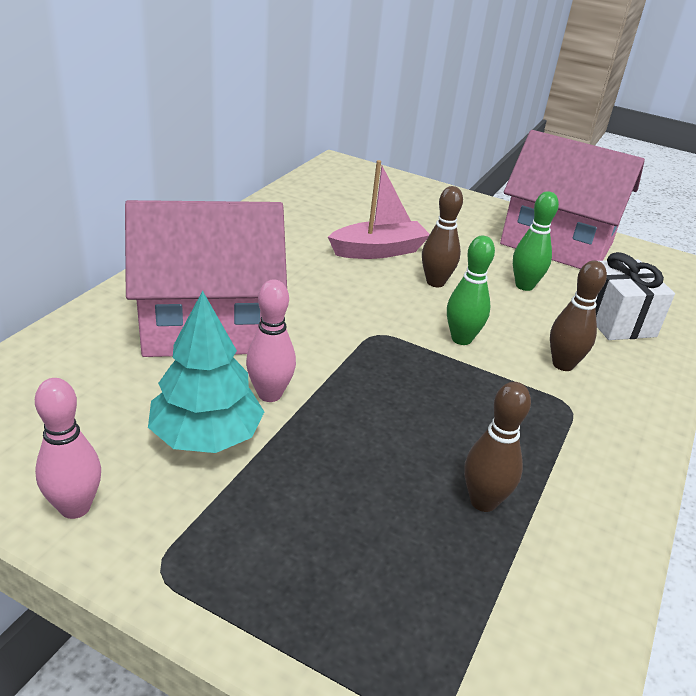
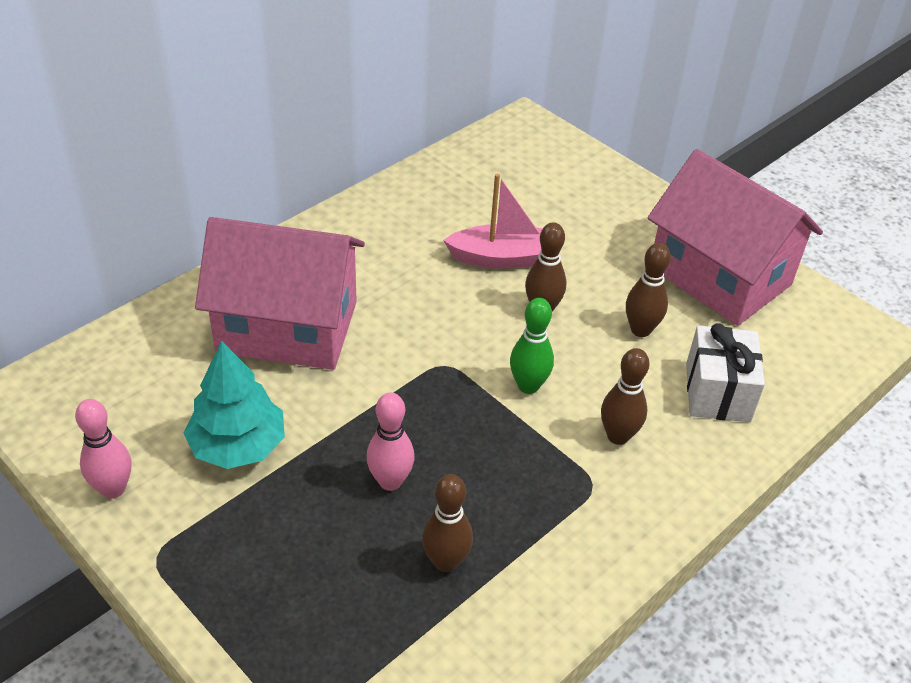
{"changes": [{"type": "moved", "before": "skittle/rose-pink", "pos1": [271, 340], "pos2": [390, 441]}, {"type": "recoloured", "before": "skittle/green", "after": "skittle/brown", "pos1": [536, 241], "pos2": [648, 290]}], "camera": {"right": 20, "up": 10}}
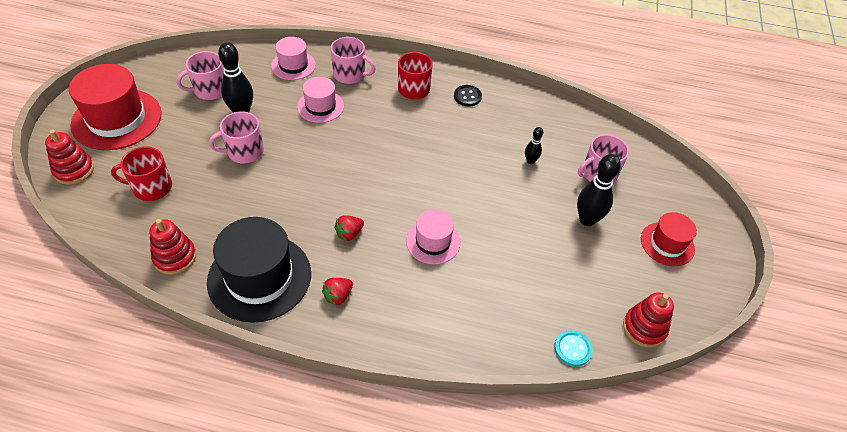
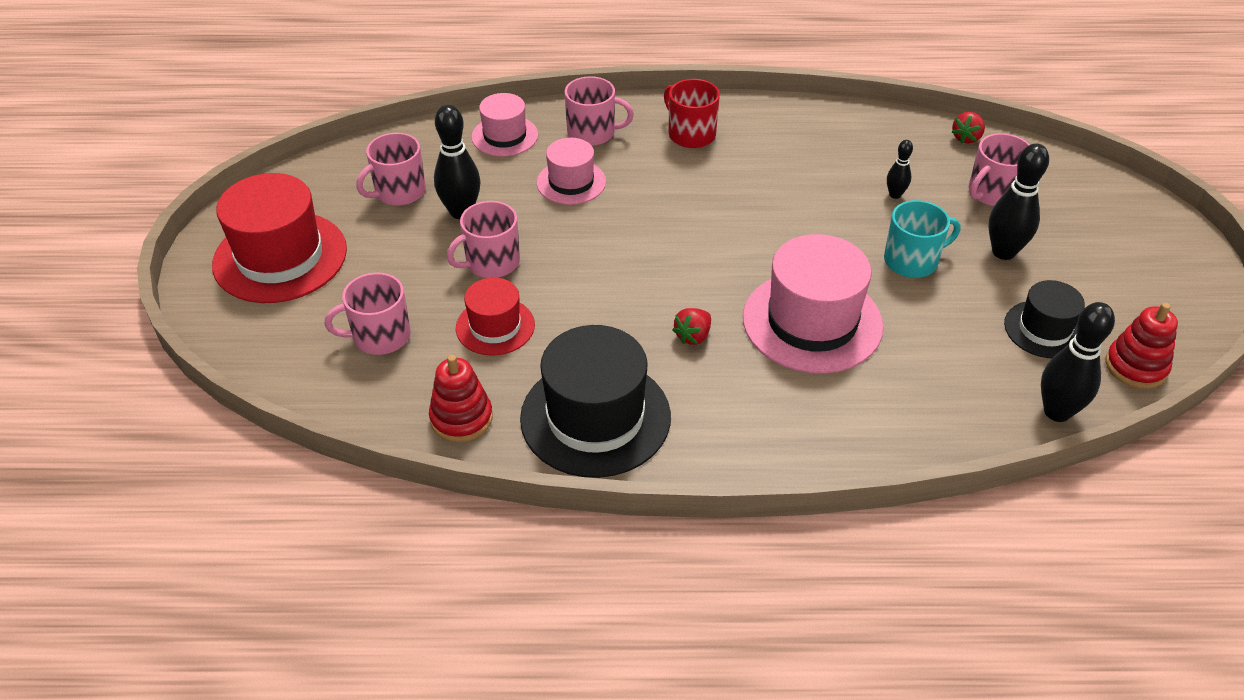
{"changes": [{"type": "removed", "before": "ring stacker/crimson", "pos1": [69, 157]}, {"type": "recoloured", "before": "coffee mug/crimson", "after": "coffee mug/rose-pink", "pos1": [141, 173], "pos2": [368, 313]}, {"type": "moved", "before": "strawberry/crimson", "pos1": [337, 292], "pos2": [968, 128]}, {"type": "resized", "before": "hat/rose-pink", "pos1": [433, 236], "pos2": [813, 304], "scale": 1.77}, {"type": "removed", "before": "sewing button/black", "pos1": [468, 95]}, {"type": "replaced", "before": "sewing button/teal", "after": "skittle/black", "pos1": [573, 348], "pos2": [1078, 362]}, {"type": "moved", "before": "hat/crimson", "pos1": [669, 239], "pos2": [495, 317]}, {"type": "added", "after": "coffee mug/teal", "pos2": [922, 239]}, {"type": "added", "after": "hat/black", "pos2": [1044, 319]}], "camera": {"right": -10, "up": -5}}
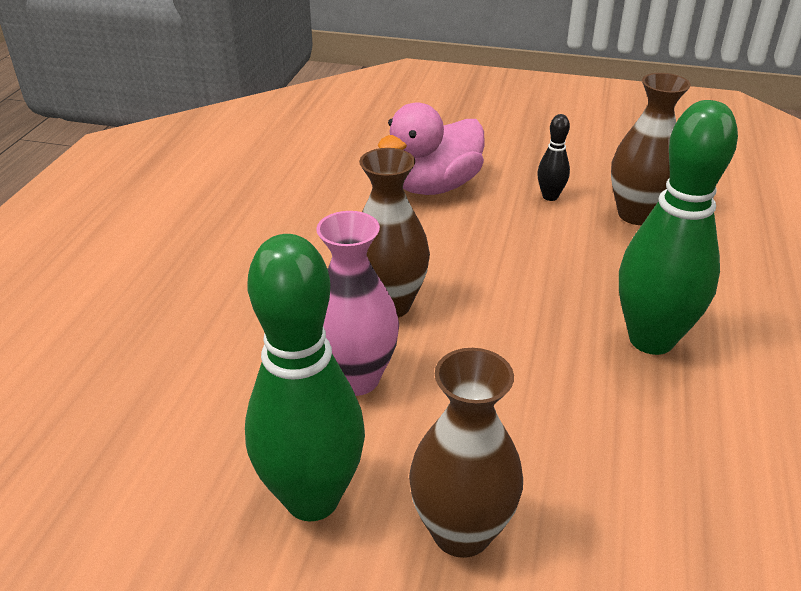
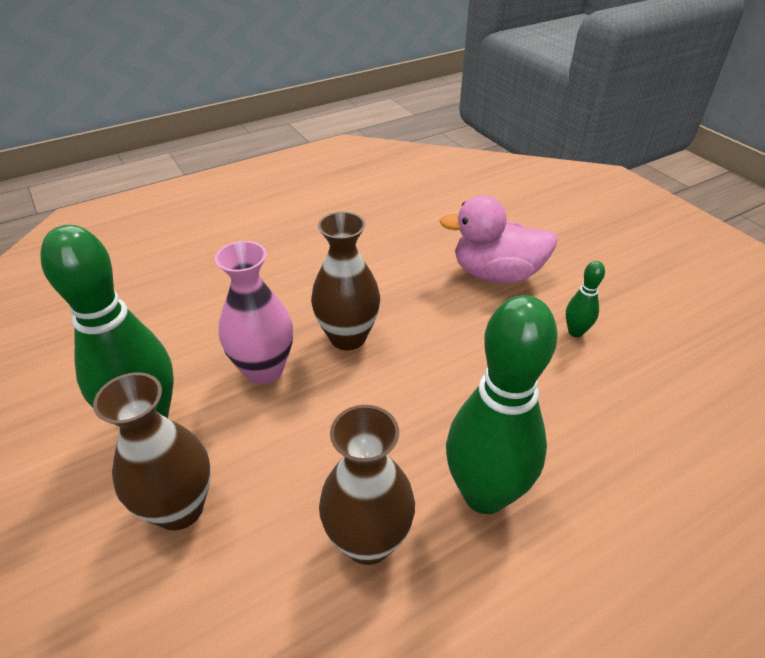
{"changes": [{"type": "recoloured", "before": "skittle/black", "after": "skittle/green", "pos1": [553, 157], "pos2": [585, 299]}, {"type": "moved", "before": "flower vase/brown", "pos1": [651, 149], "pos2": [367, 485]}], "camera": {"right": 45, "up": 5}}
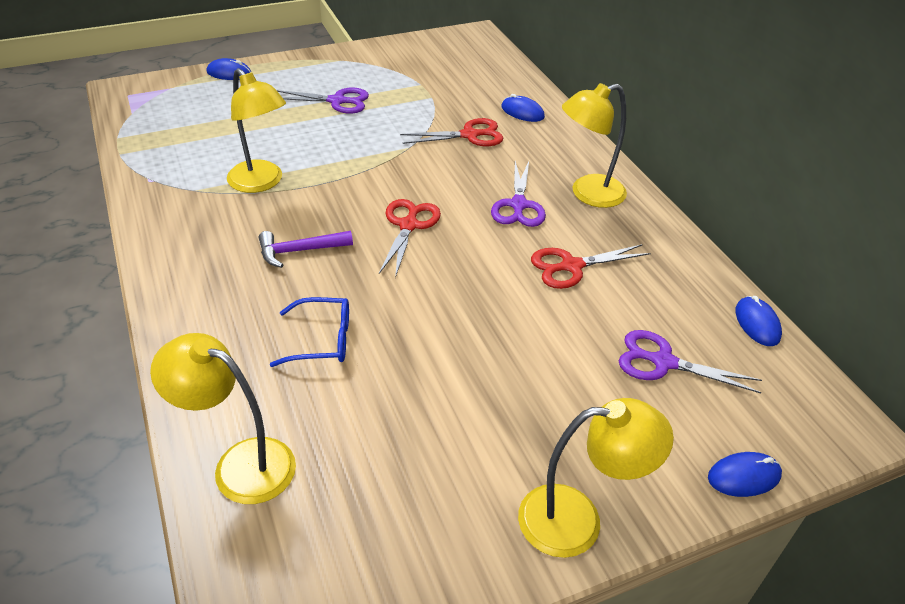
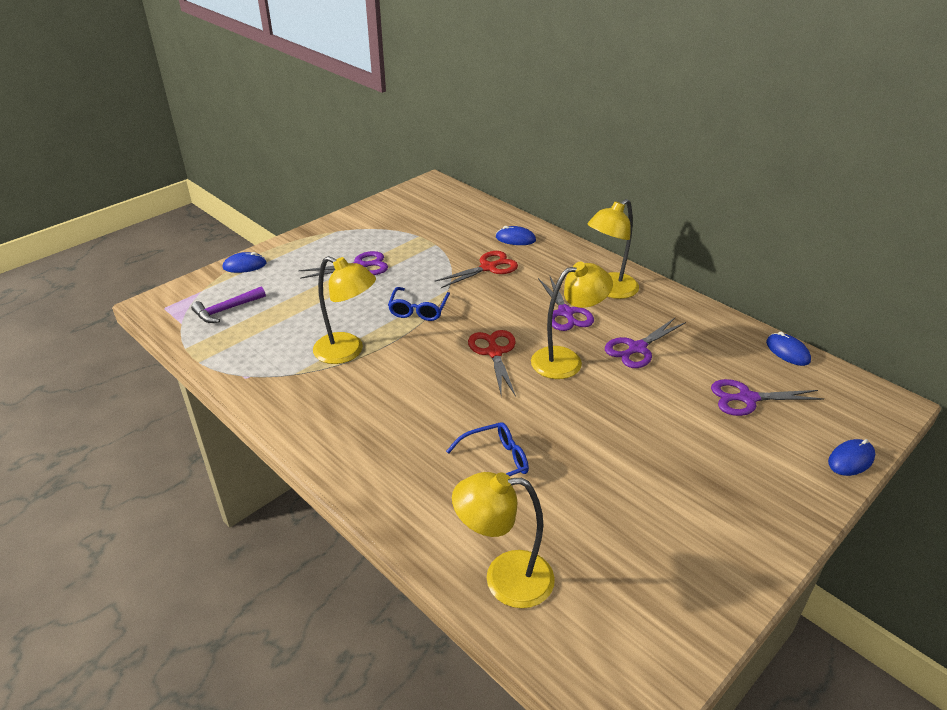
{"changes": [{"type": "moved", "before": "hammer/royal purple", "pos1": [306, 249], "pos2": [228, 304]}, {"type": "moved", "before": "lamp/bright yellow", "pos1": [596, 478], "pos2": [572, 320]}, {"type": "recoloured", "before": "shears/crimson", "after": "shears/royal purple", "pos1": [591, 266], "pos2": [645, 343]}, {"type": "added", "after": "eyeglasses/royal blue", "pos2": [419, 304]}], "camera": {"right": -20, "up": -5}}
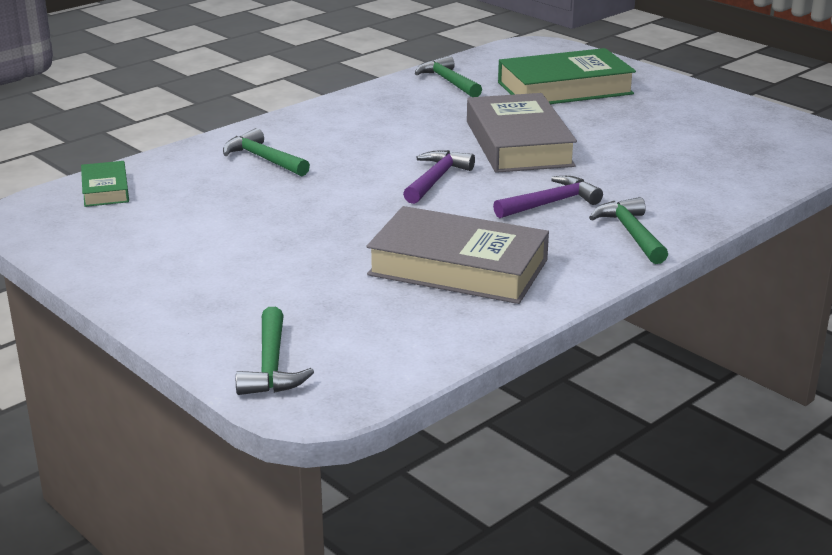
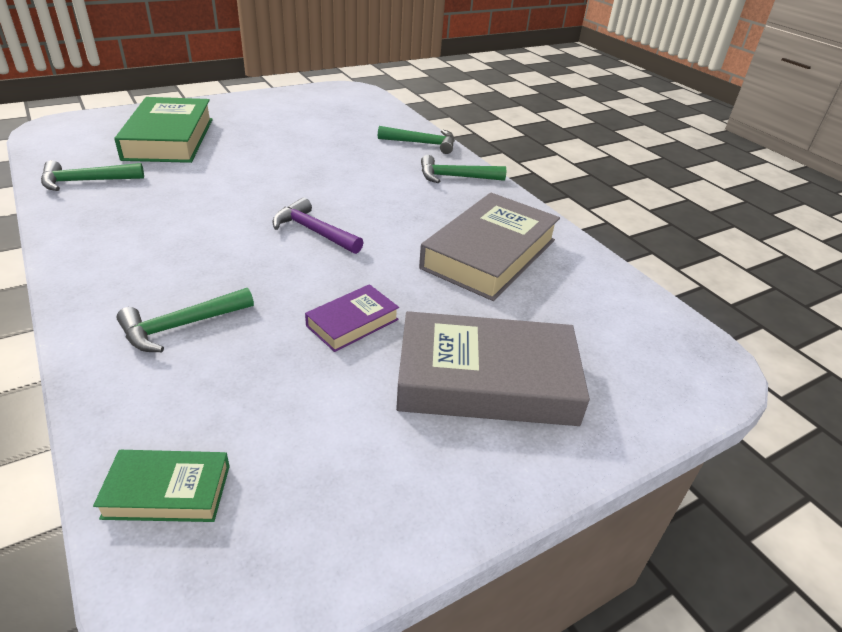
{"changes": [{"type": "moved", "before": "hammer/green", "pos1": [275, 351], "pos2": [416, 140]}, {"type": "moved", "before": "hardcover/ash-grey", "pos1": [522, 133], "pos2": [493, 368]}, {"type": "removed", "before": "hammer/royal purple", "pos1": [548, 197]}, {"type": "added", "after": "hardcover/royal purple", "pos2": [352, 318]}], "camera": {"right": -80, "up": 10}}
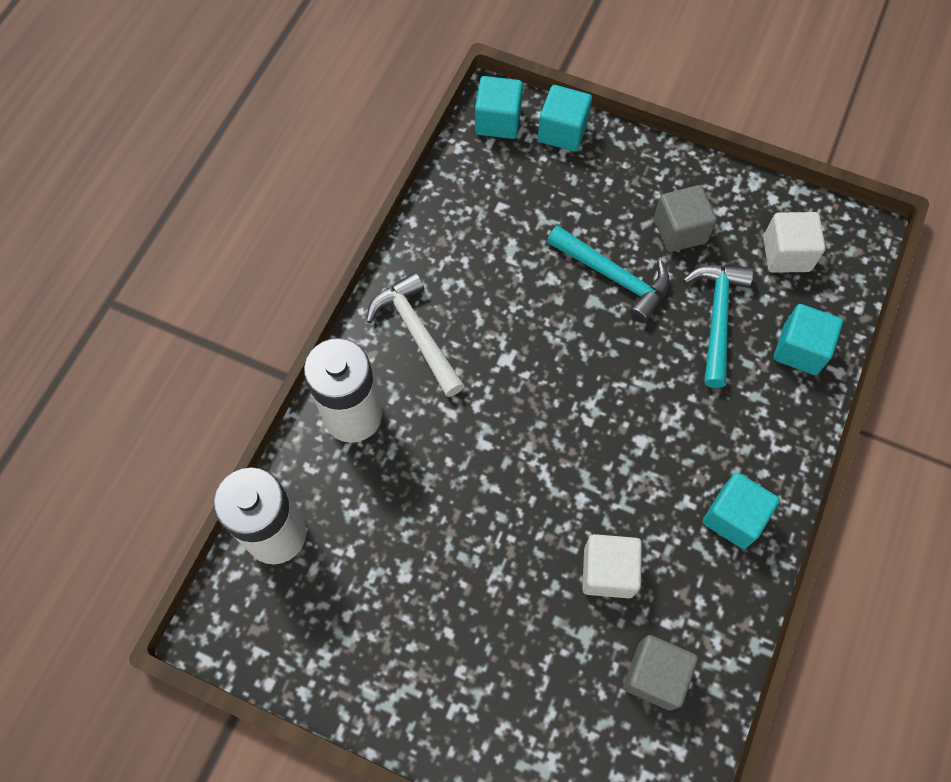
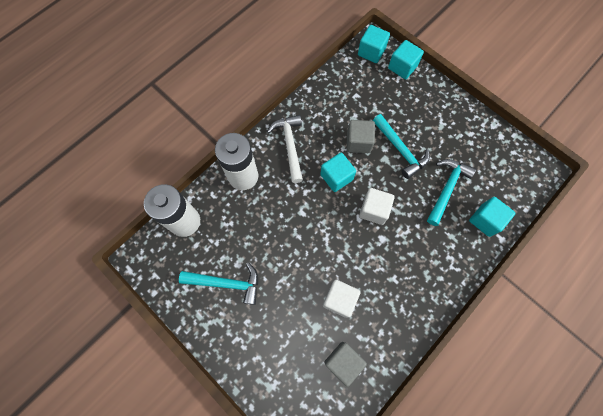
{"changes": [{"type": "moved", "before": "solid cube/ash-grey", "pos1": [685, 218], "pos2": [361, 136]}, {"type": "moved", "before": "solid cube/teal", "pos1": [741, 511], "pos2": [338, 172]}, {"type": "moved", "before": "solid cube/pure white", "pos1": [794, 242], "pos2": [377, 206]}, {"type": "added", "after": "hammer/teal", "pos2": [218, 283]}], "camera": {"right": 20, "up": 5}}
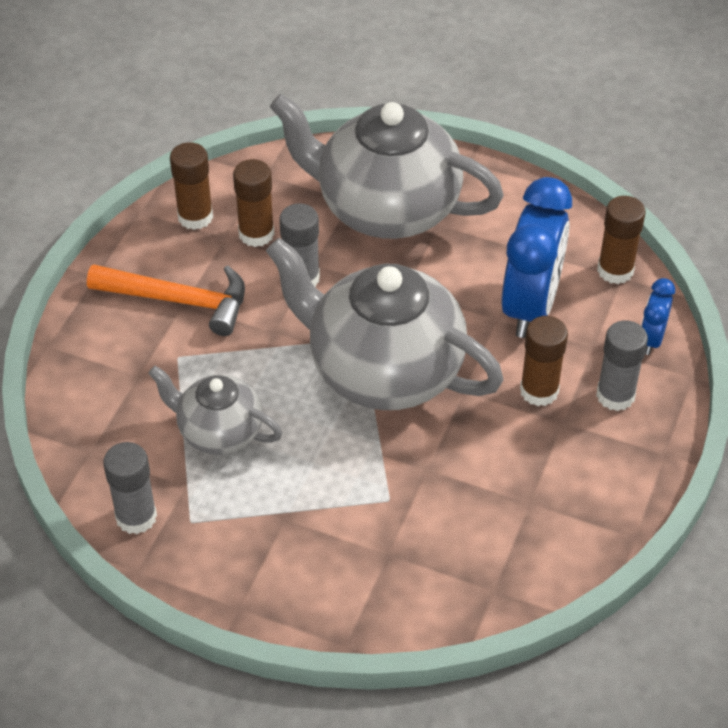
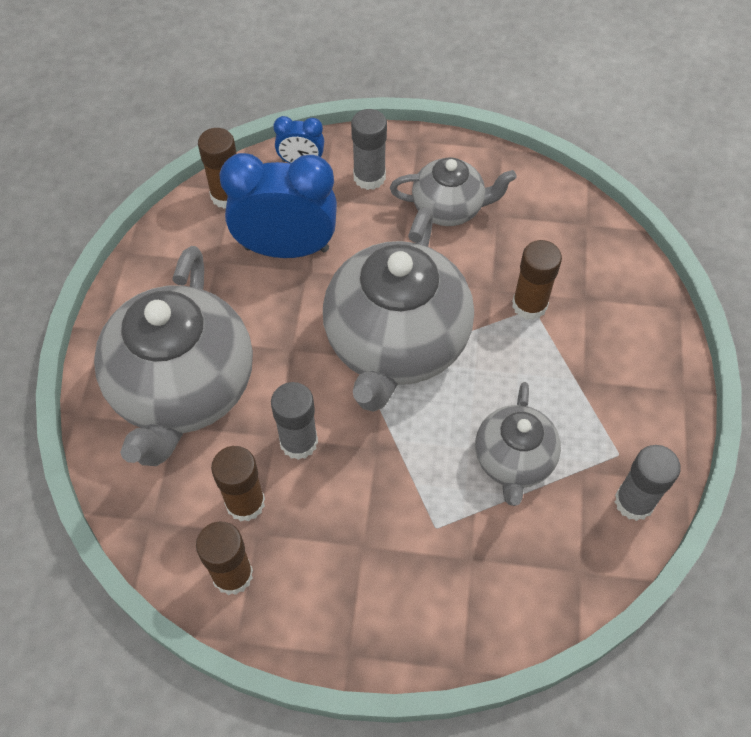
{"changes": [{"type": "removed", "before": "hammer/orange", "pos1": [166, 300]}, {"type": "moved", "before": "glue stick/brown", "pos1": [544, 361], "pos2": [537, 280]}, {"type": "added", "after": "tea pot/ash-grey", "pos2": [453, 191]}], "camera": {"right": -105, "up": 10}}
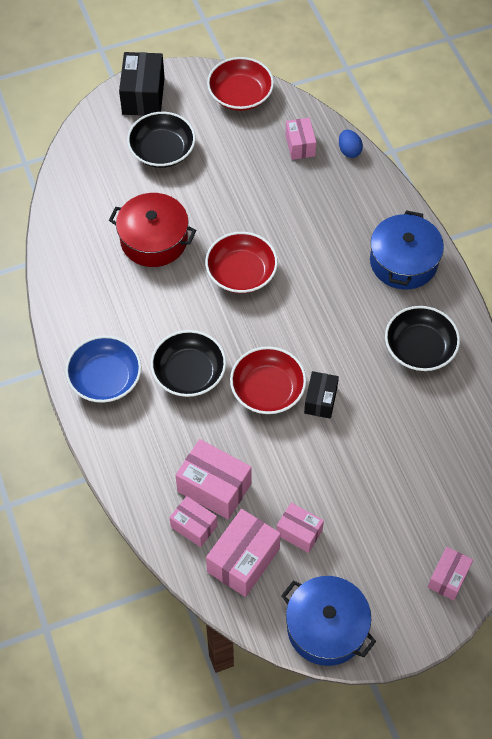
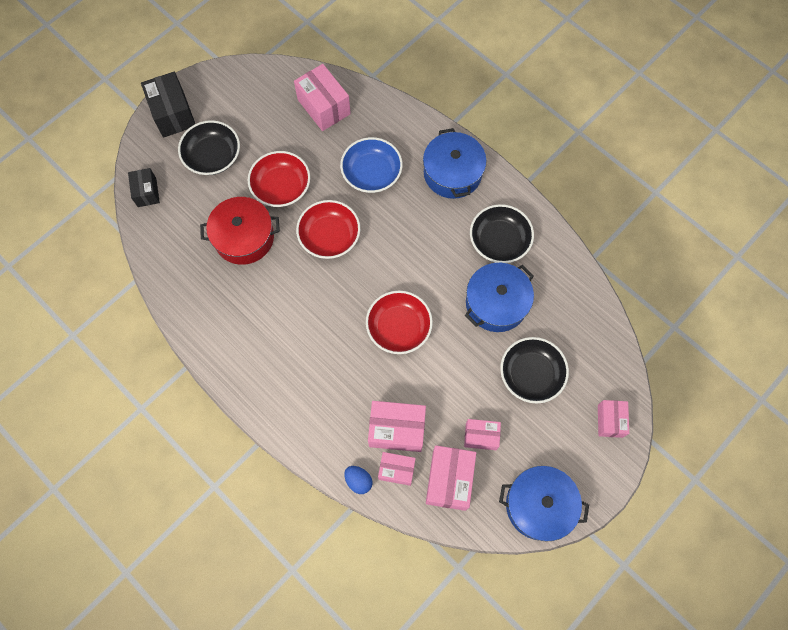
{"changes": [{"type": "moved", "before": "bowl/royal blue", "pos1": [103, 369], "pos2": [371, 165]}, {"type": "moved", "before": "bowl/black", "pos1": [188, 363], "pos2": [534, 370]}, {"type": "moved", "before": "bowl/crimson", "pos1": [240, 84], "pos2": [279, 179]}, {"type": "resized", "before": "box/rose-pink", "pos1": [300, 139], "pos2": [322, 97], "scale": 1.62}, {"type": "moved", "before": "box/black", "pos1": [321, 395], "pos2": [144, 187]}, {"type": "moved", "before": "egg shape/royal blue", "pos1": [351, 144], "pos2": [358, 480]}, {"type": "added", "after": "stockpot/royal blue", "pos2": [499, 297]}], "camera": {"right": -25, "up": 10}}
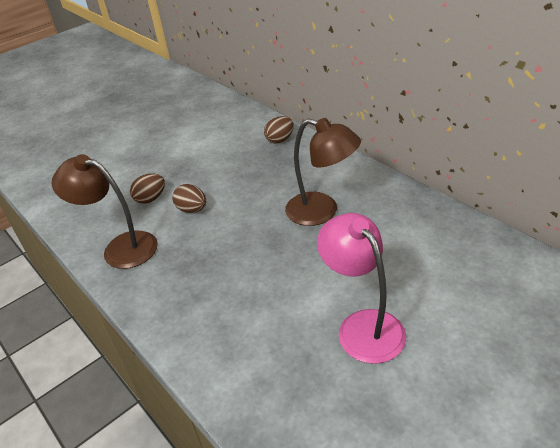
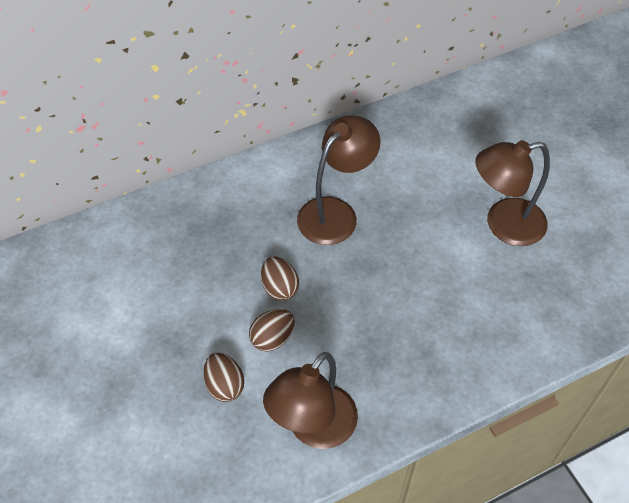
{"changes": [{"type": "moved", "before": "egg shape/brown", "pos1": [279, 129], "pos2": [280, 278]}, {"type": "recoloured", "before": "lamp/rose-pink", "after": "lamp/brown", "pos1": [361, 288], "pos2": [512, 193]}], "camera": {"right": -80, "up": 15}}
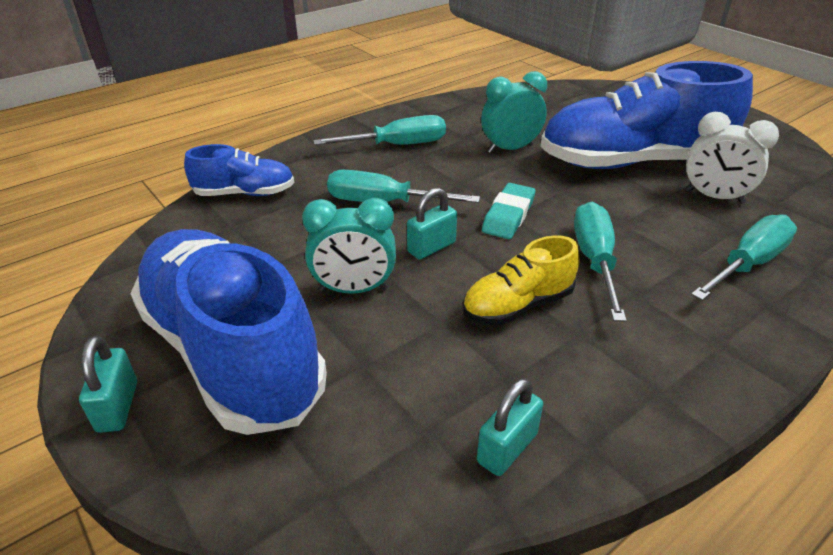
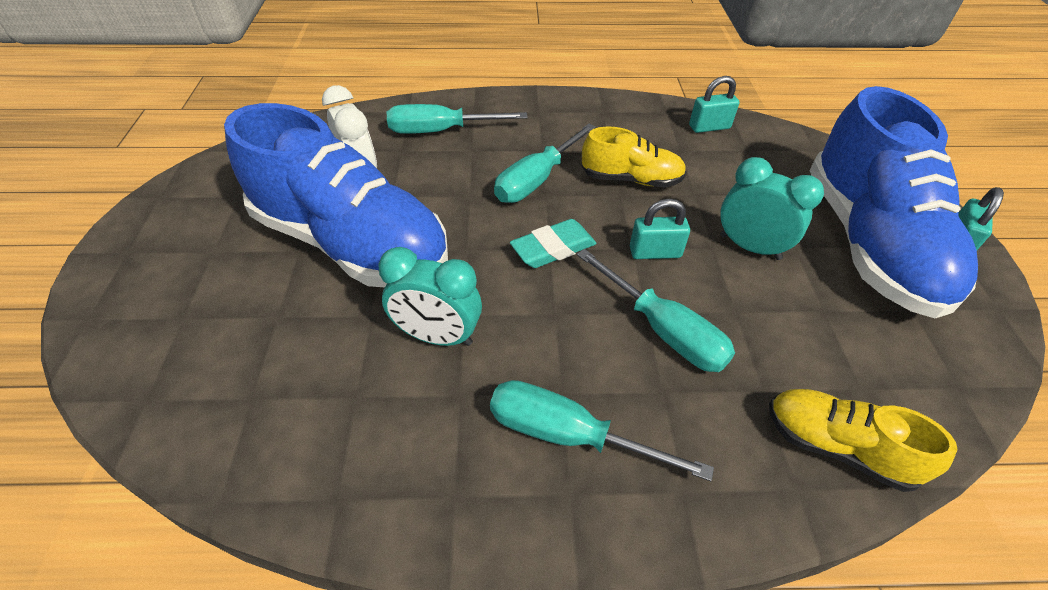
{"changes": [{"type": "recoloured", "before": "shoe/royal blue", "after": "shoe/bright yellow", "pos1": [239, 170], "pos2": [863, 440]}], "camera": {"right": -145, "up": 10}}
